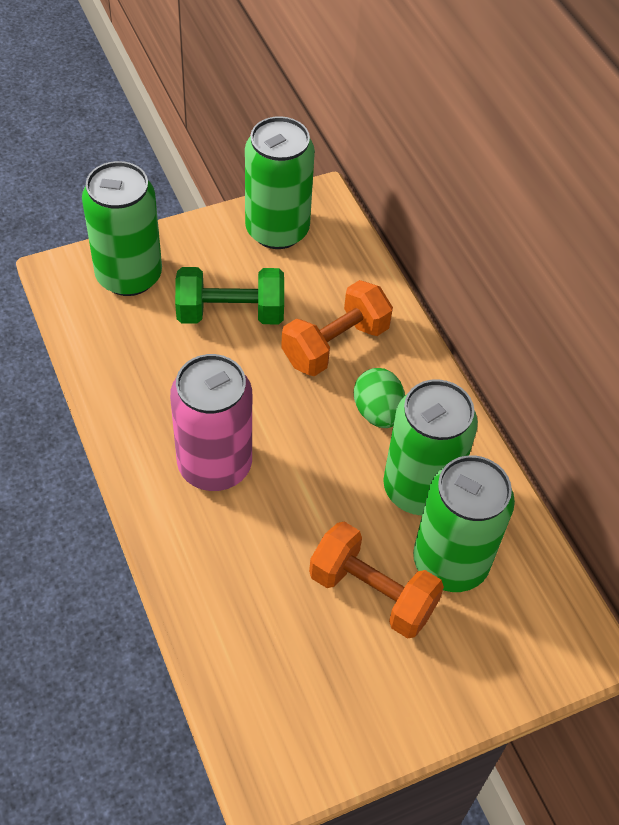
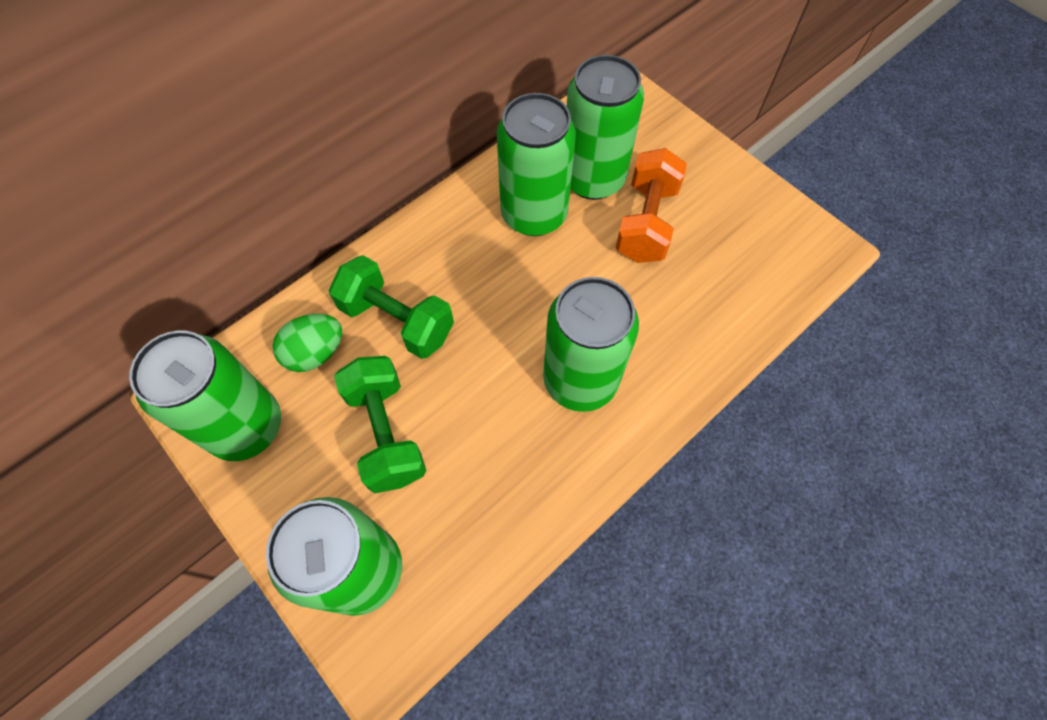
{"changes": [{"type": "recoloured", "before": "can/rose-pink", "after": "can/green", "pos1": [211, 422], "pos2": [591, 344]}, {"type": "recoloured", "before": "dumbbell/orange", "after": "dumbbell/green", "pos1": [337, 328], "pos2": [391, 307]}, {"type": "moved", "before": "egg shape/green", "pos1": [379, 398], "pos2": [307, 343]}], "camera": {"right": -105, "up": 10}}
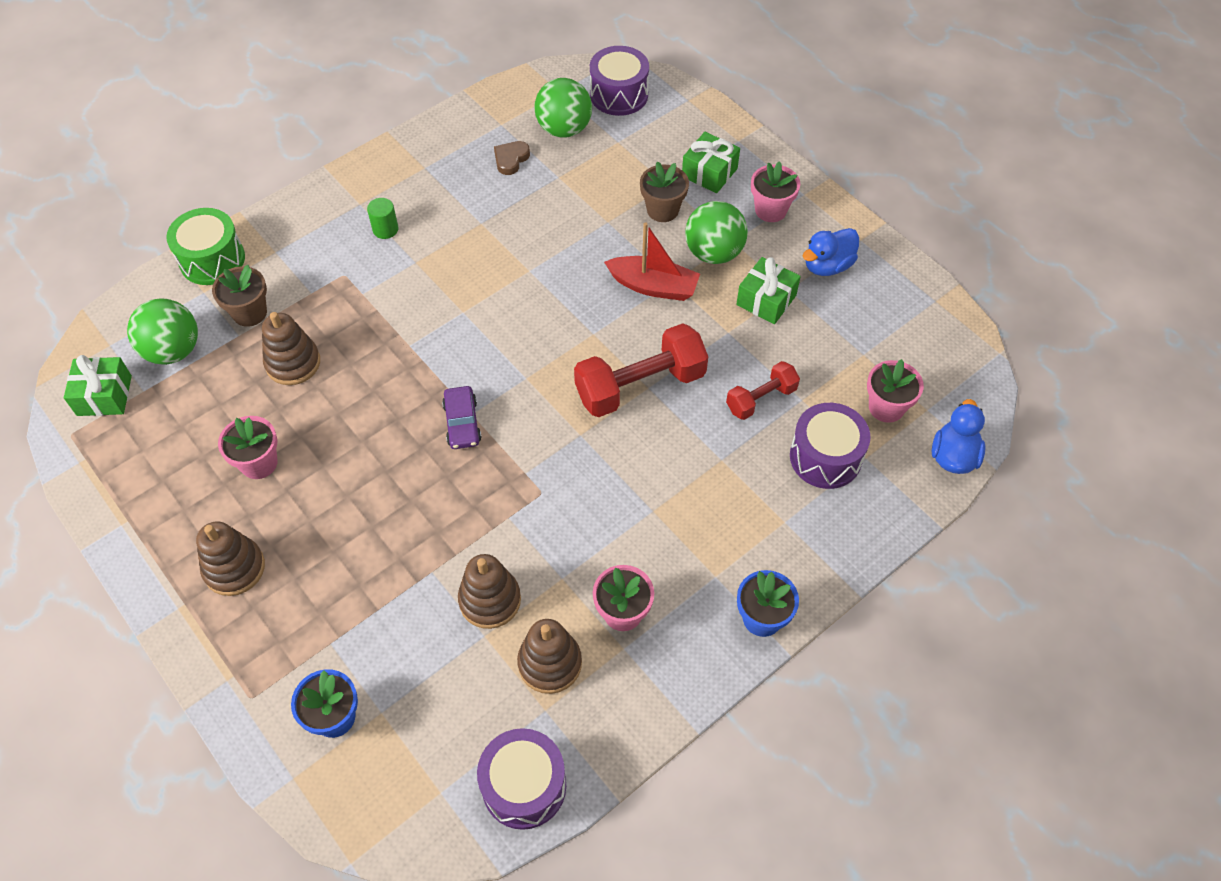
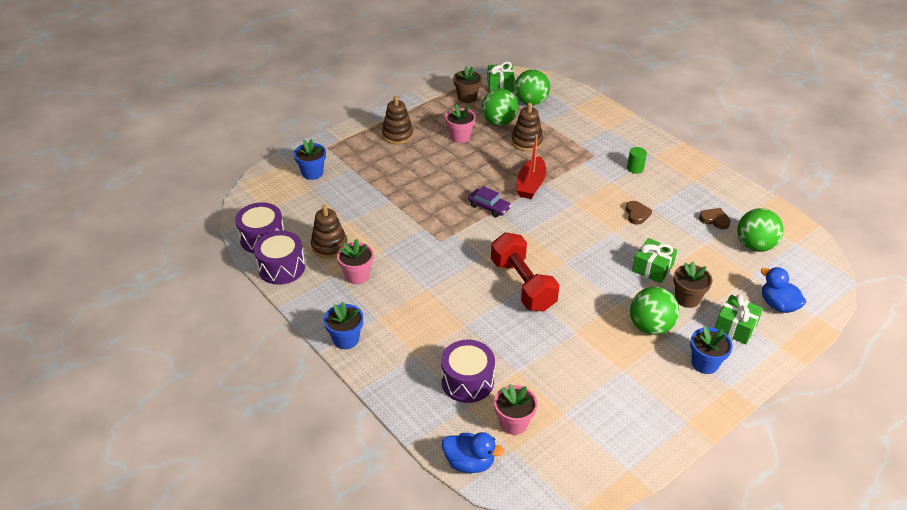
{"changes": [{"type": "removed", "before": "drum/green", "pos1": [205, 246]}, {"type": "moved", "before": "plant pot/brown", "pos1": [239, 296], "pos2": [467, 84]}, {"type": "turned", "before": "toy car/royal purple", "pos1": [462, 417], "pos2": [489, 201], "turn": -135}, {"type": "removed", "before": "ring stacker/brown", "pos1": [489, 591]}, {"type": "moved", "before": "drum/royal purple", "pos1": [619, 81], "pos2": [279, 258]}, {"type": "moved", "before": "sailboat/crimson", "pos1": [652, 262], "pos2": [531, 166]}, {"type": "removed", "before": "dumbbell/crimson", "pos1": [763, 390]}, {"type": "moved", "before": "gift/green", "pos1": [768, 290], "pos2": [654, 260]}, {"type": "recoloured", "before": "plant pot/rose-pink", "after": "plant pot/royal blue", "pos1": [775, 191], "pos2": [711, 350]}, {"type": "moved", "before": "duck/royal blue", "pos1": [831, 252], "pos2": [783, 290]}, {"type": "added", "after": "ball/green", "pos2": [500, 107]}, {"type": "added", "after": "heart/brown", "pos2": [639, 213]}], "camera": {"right": 90, "up": -15}}
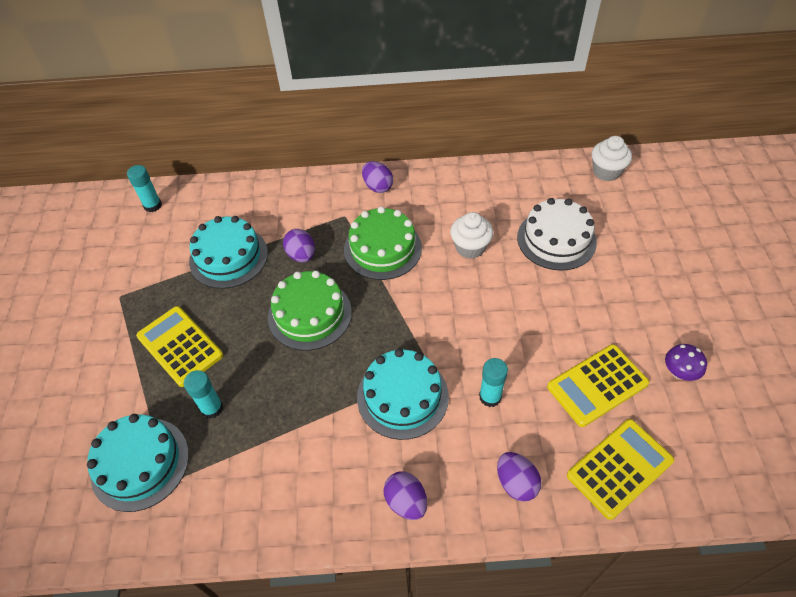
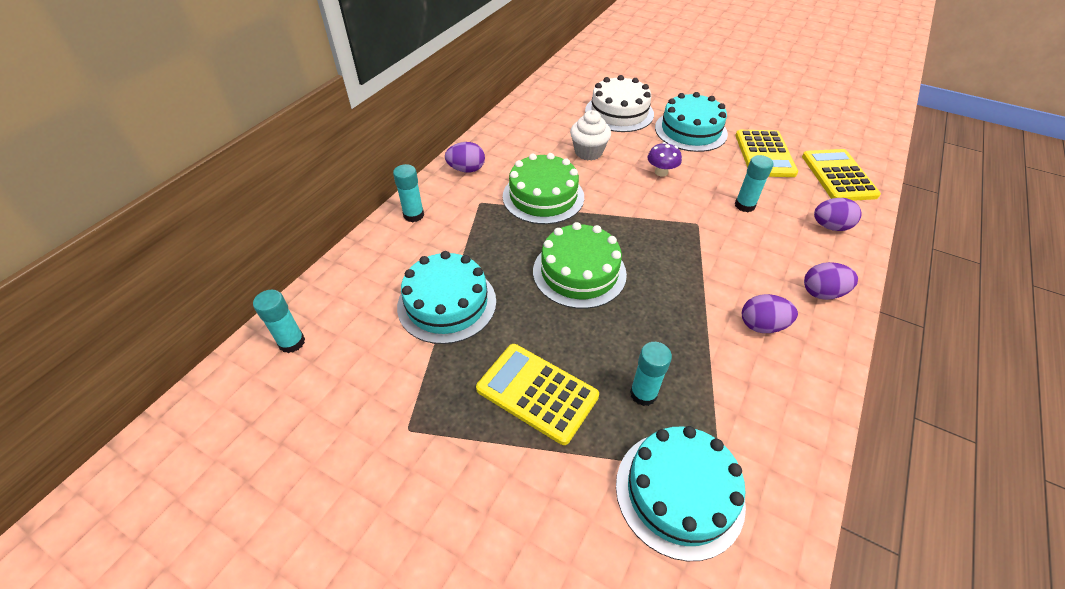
{"changes": [{"type": "turned", "before": "adding machine/bright yellow", "pos1": [179, 346], "pos2": [537, 394], "turn": 45}, {"type": "moved", "before": "egg shape/royal purple", "pos1": [299, 246], "pos2": [770, 313]}, {"type": "moved", "before": "gateau/teal", "pos1": [403, 394], "pos2": [691, 122]}, {"type": "removed", "before": "muffin/pure white", "pos1": [612, 158]}, {"type": "moved", "before": "fungus/royal purple", "pos1": [686, 362], "pos2": [664, 159]}, {"type": "added", "after": "glue stick/teal", "pos2": [408, 193]}], "camera": {"right": -60, "up": -5}}
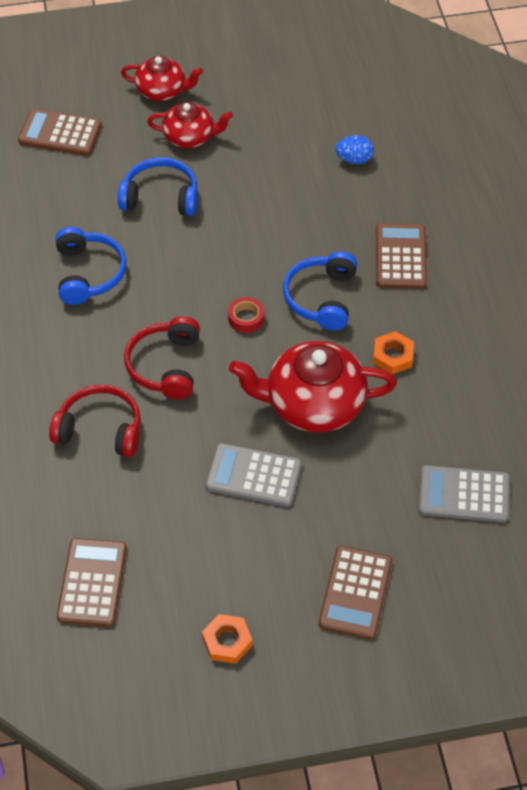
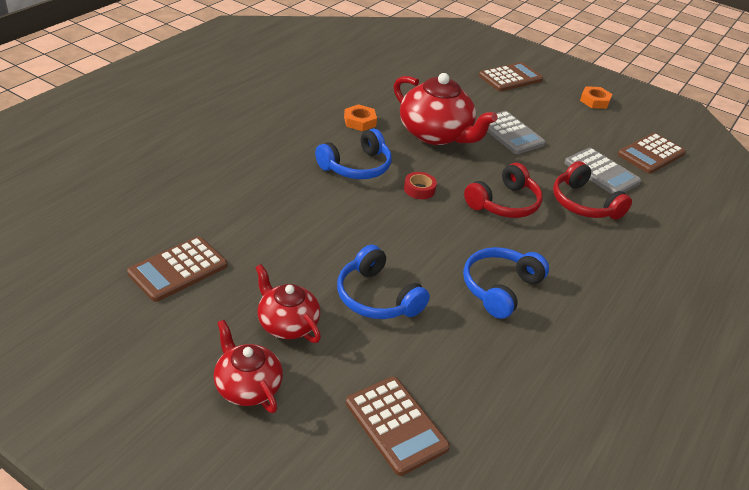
{"changes": [{"type": "removed", "before": "egg shape/royal blue", "pos1": [354, 149]}, {"type": "moved", "before": "adding machine/brown", "pos1": [401, 256], "pos2": [177, 269]}, {"type": "moved", "before": "adding machine/ash-grey", "pos1": [464, 494], "pos2": [602, 171]}], "camera": {"right": -140, "up": -15}}
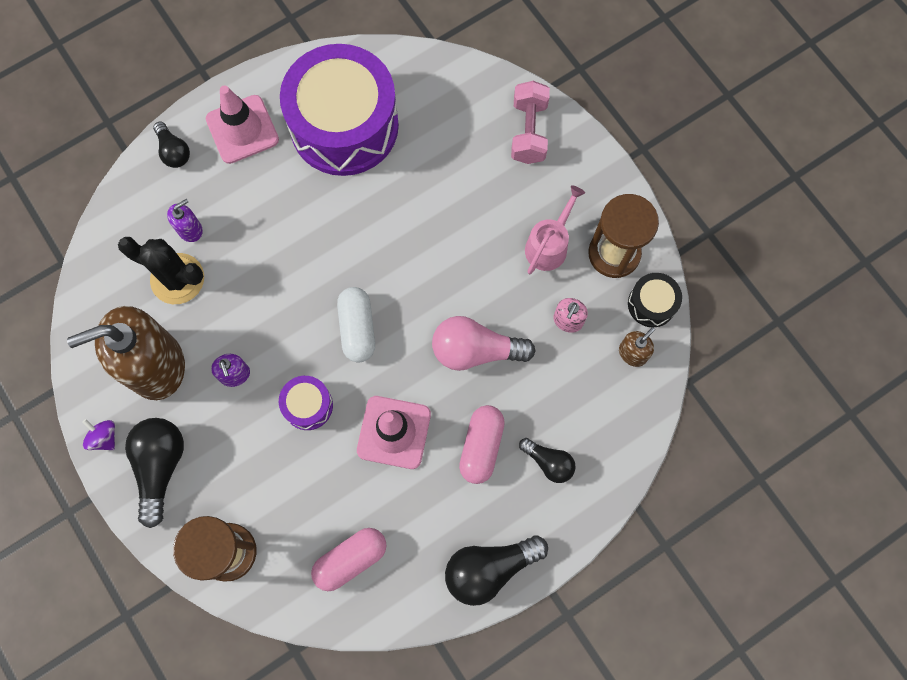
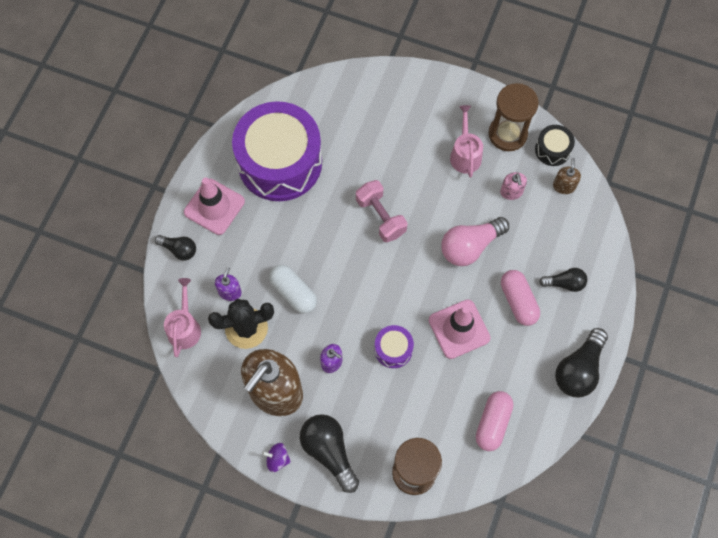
{"changes": [{"type": "moved", "before": "pill shape/pure white", "pos1": [356, 324], "pos2": [293, 289]}, {"type": "moved", "before": "dumbbell/rose-pink", "pos1": [530, 122], "pos2": [381, 211]}, {"type": "added", "after": "watering can/rose-pink", "pos2": [182, 317]}], "camera": {"right": -35, "up": -5}}
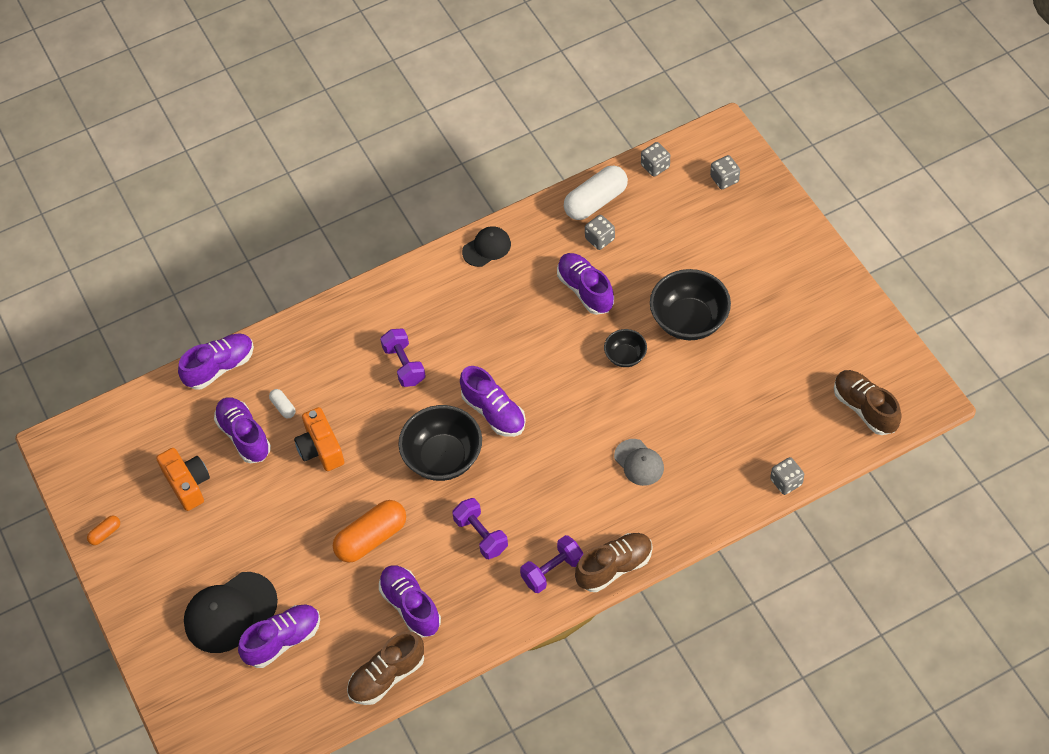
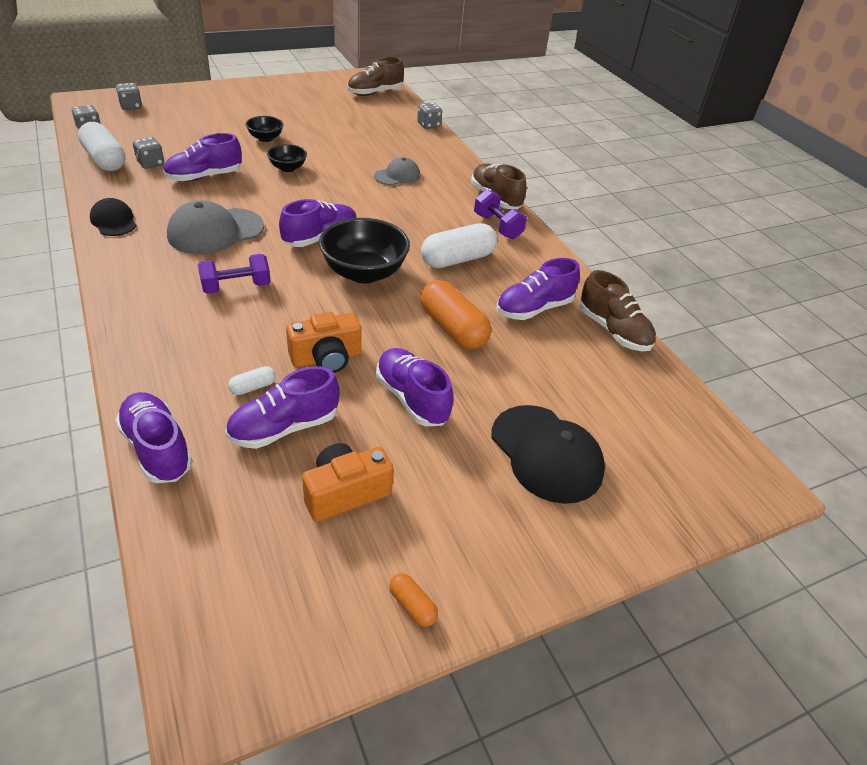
{"changes": [{"type": "moved", "before": "shoe/royal purple", "pos1": [279, 636], "pos2": [414, 387]}, {"type": "replaced", "before": "dumbbell/royal purple", "after": "pill shape/pure white", "pos1": [480, 528], "pos2": [459, 245]}, {"type": "resized", "before": "bowl/black", "pos1": [690, 304], "pos2": [264, 129], "scale": 0.53}, {"type": "added", "after": "cap/ash-grey", "pos2": [215, 227]}], "camera": {"right": -95, "up": -15}}
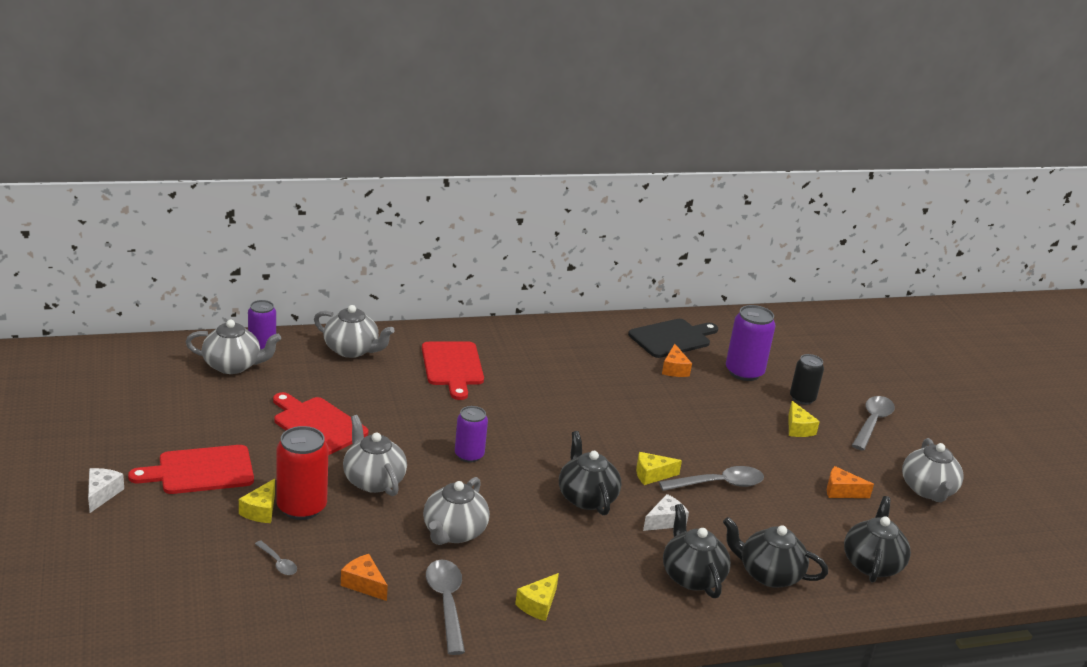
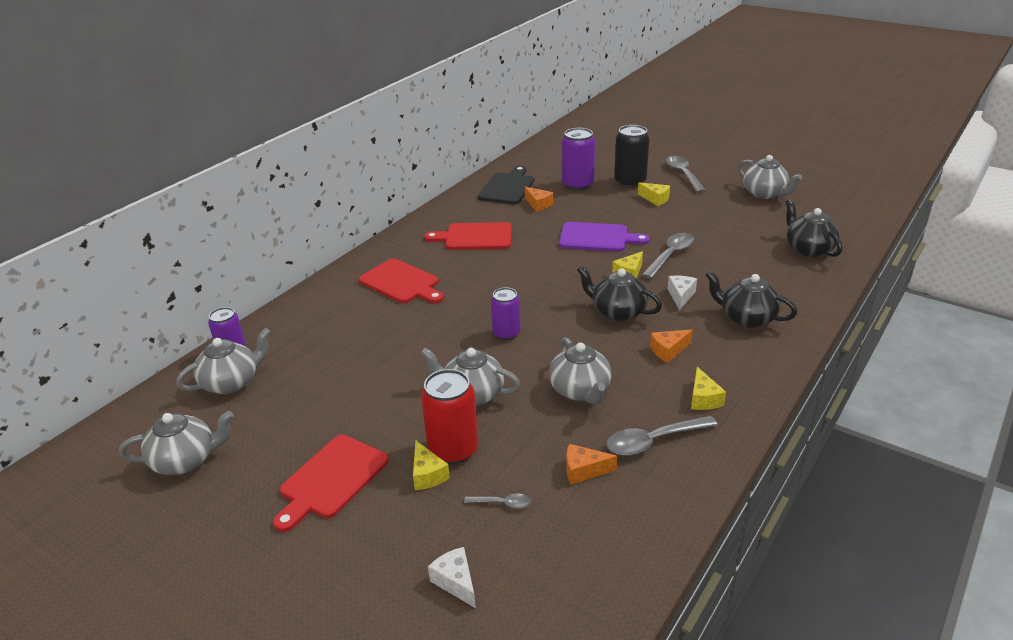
{"changes": [{"type": "moved", "before": "piece of cheese/pure white", "pos1": [106, 490], "pos2": [452, 577]}, {"type": "moved", "before": "bread board/crimson", "pos1": [320, 423], "pos2": [468, 236]}, {"type": "moved", "before": "tea pot/ash-grey", "pos1": [354, 331], "pos2": [176, 443]}, {"type": "turned", "before": "tablespoon/ash-grey", "pos1": [445, 607], "pos2": [662, 435], "turn": -60}, {"type": "removed", "before": "tea pot/black", "pos1": [775, 552]}, {"type": "resized", "before": "can/black", "pos1": [807, 379], "pos2": [632, 156], "scale": 1.53}, {"type": "moved", "before": "piece of cheese/orange", "pos1": [850, 482], "pos2": [671, 346]}, {"type": "added", "after": "bread board/royal purple", "pos2": [604, 237]}], "camera": {"right": -35, "up": 5}}
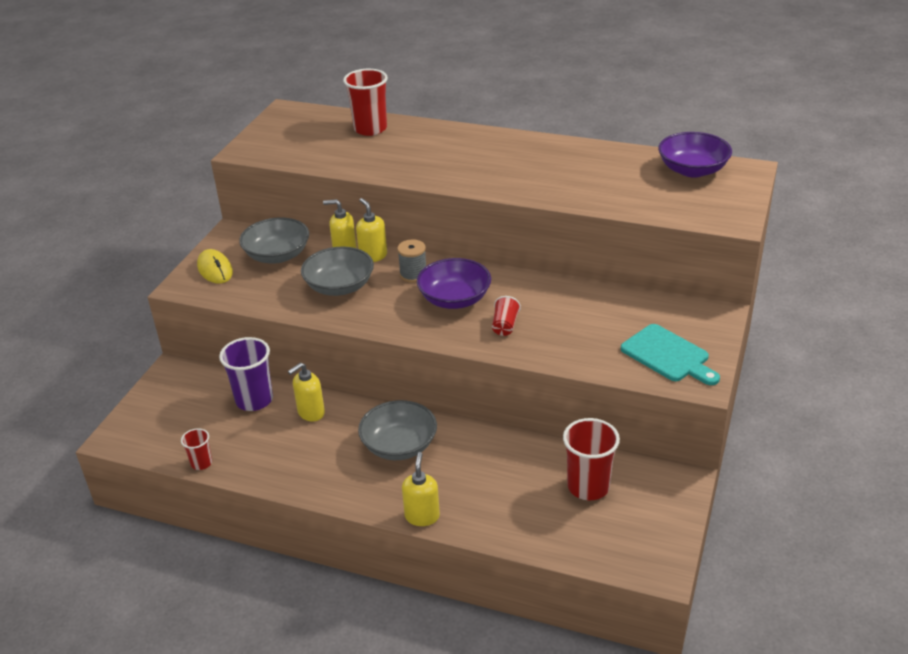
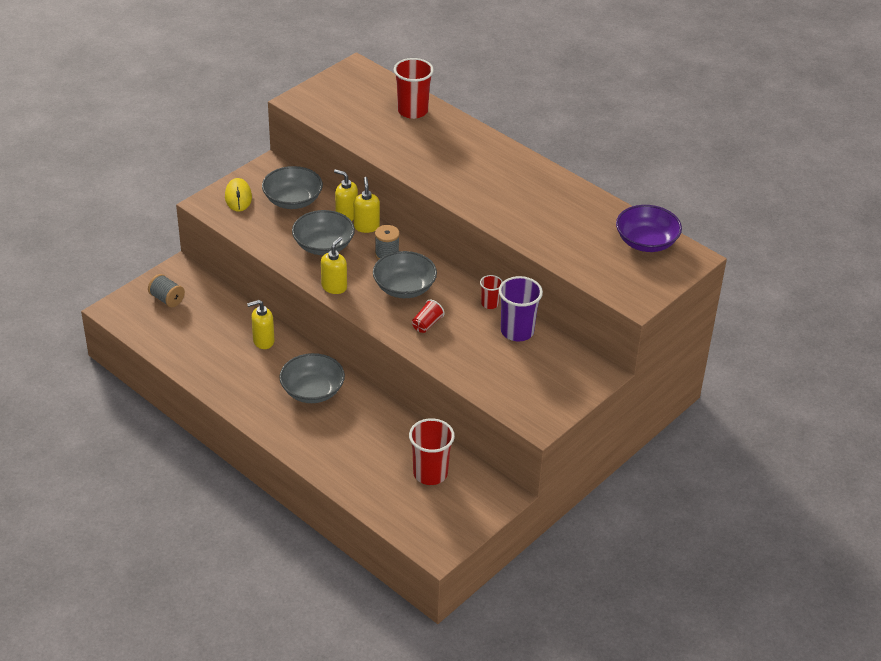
{"changes": [{"type": "moved", "before": "beaker/crimson", "pos1": [196, 449], "pos2": [491, 292]}, {"type": "moved", "before": "beaker/royal purple", "pos1": [246, 374], "pos2": [521, 308]}, {"type": "moved", "before": "soap pump/bright yellow", "pos1": [421, 489], "pos2": [334, 265]}, {"type": "recoloured", "before": "bowl/royal purple", "after": "bowl/ash-grey", "pos1": [454, 283], "pos2": [405, 274]}, {"type": "removed", "before": "bread board/teal", "pos1": [670, 354]}, {"type": "added", "after": "spool/ash-grey", "pos2": [166, 290]}], "camera": {"right": 20, "up": 5}}
